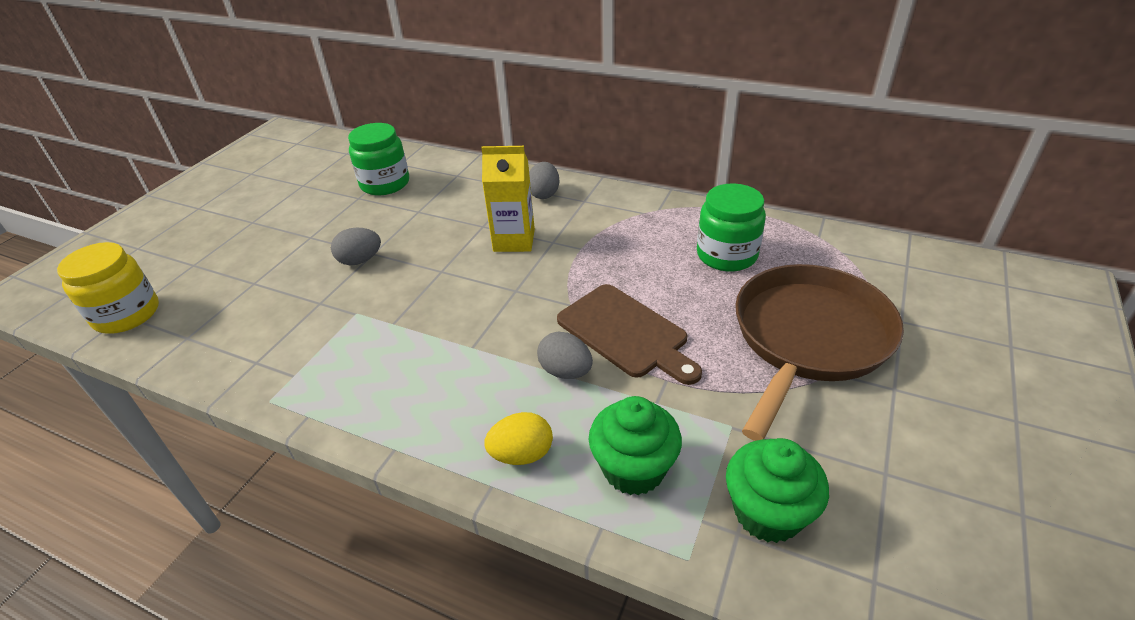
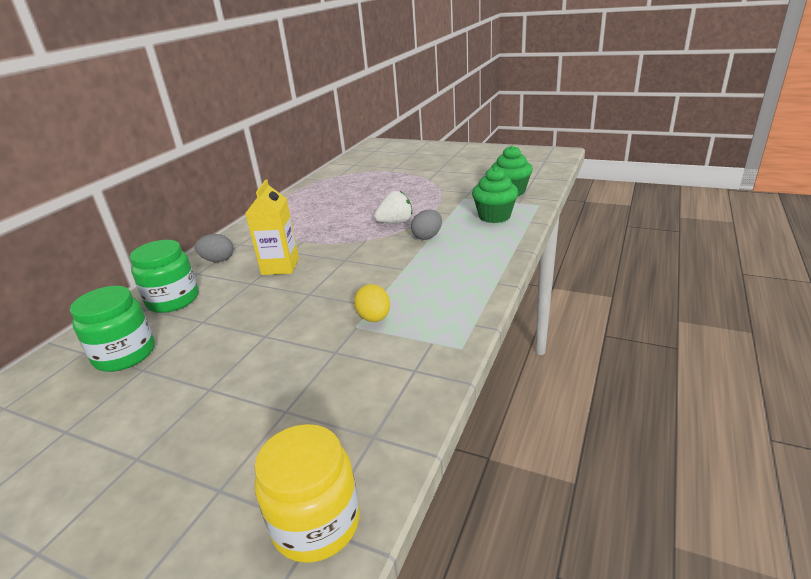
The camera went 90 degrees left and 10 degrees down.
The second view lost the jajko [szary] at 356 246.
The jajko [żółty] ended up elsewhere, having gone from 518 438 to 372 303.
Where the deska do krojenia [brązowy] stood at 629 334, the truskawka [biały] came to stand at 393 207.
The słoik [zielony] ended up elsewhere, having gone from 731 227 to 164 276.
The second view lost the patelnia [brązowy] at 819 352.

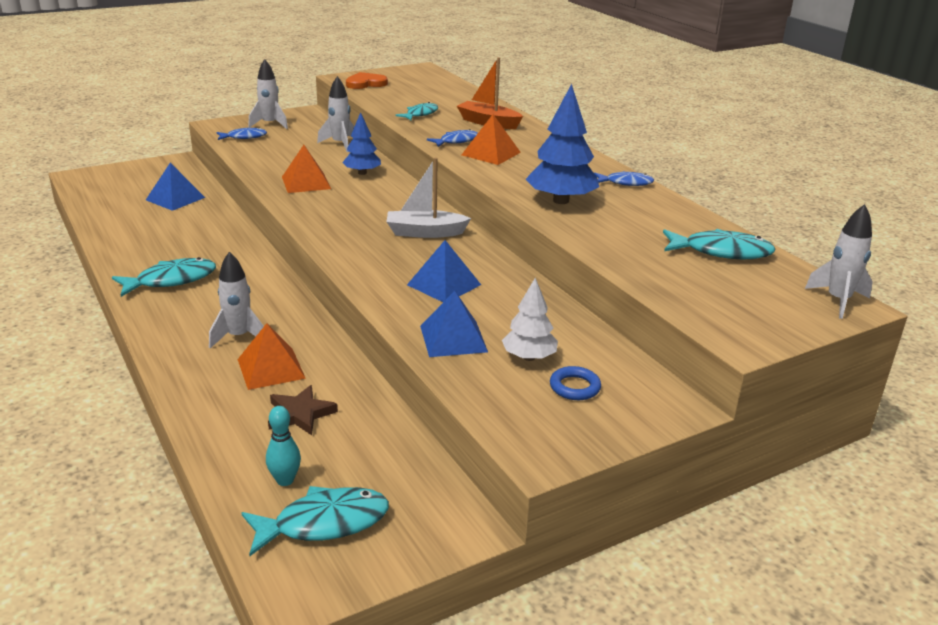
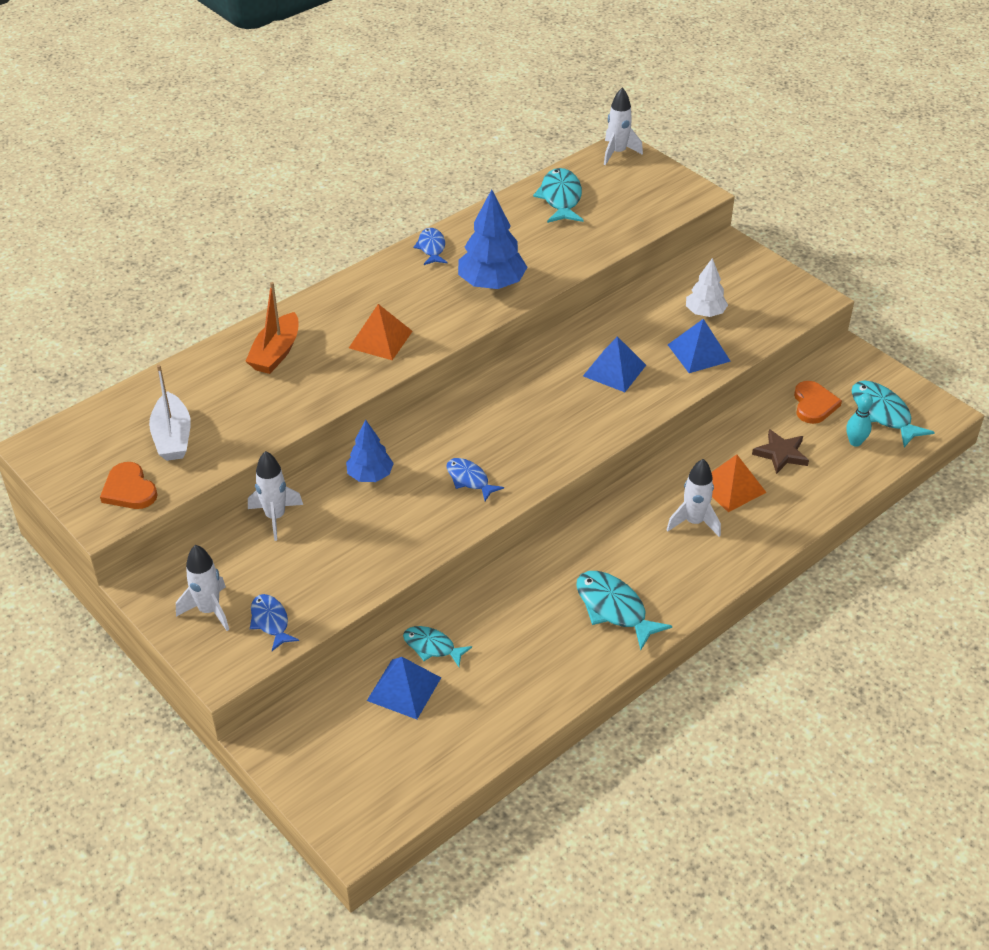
The camera went 100 degrees left and 15 degrees up.
The second view lost the piramida [pomarańczowy] at 306 169.
The łódka [biały] ended up elsewhere, having gone from 428 197 to 170 413.
The ryba [turkusowy] ended up elsewhere, having gone from 416 111 to 437 646.
The ryba [niebieski] ended up elsewhere, having gone from 452 138 to 475 479.
The second view lost the pierścień [niebieski] at 575 383.
The second view gained the serce [pomarańczowy] at 818 402.

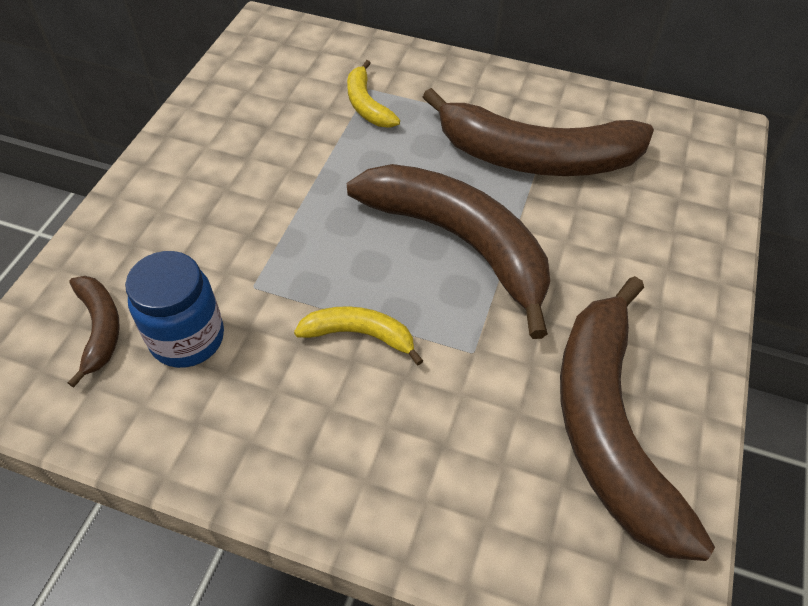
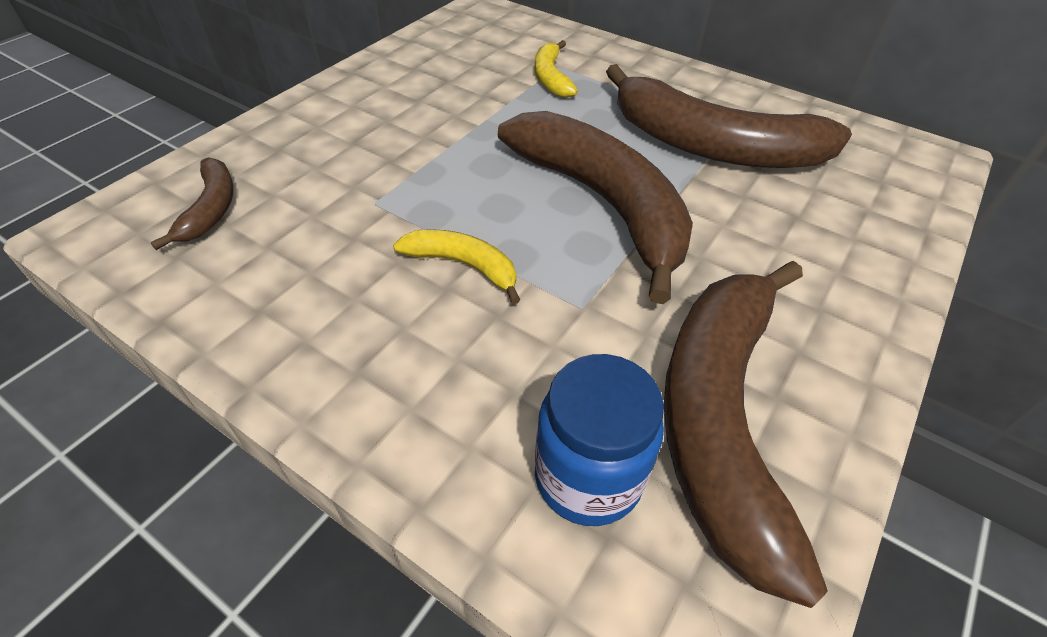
The camera went 15 degrees right and 5 degrees down.
The słoik [niebieski] ended up elsewhere, having gone from 174 309 to 599 440.

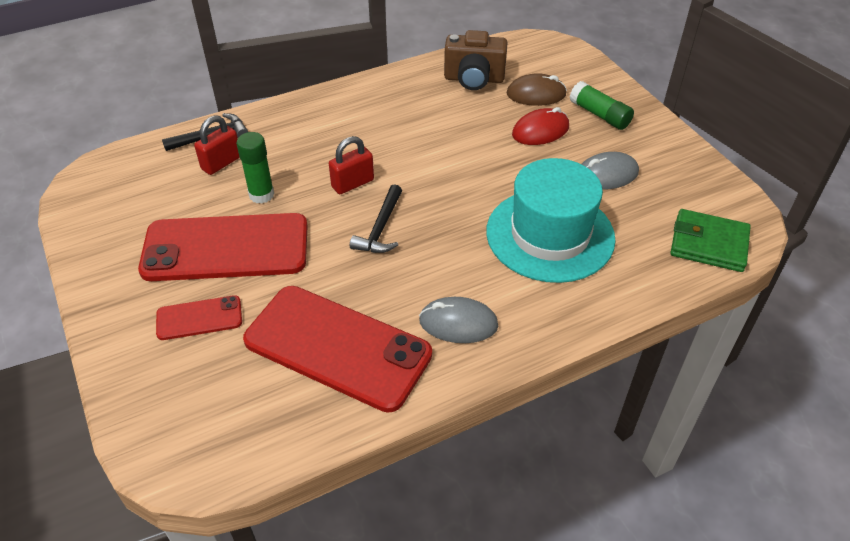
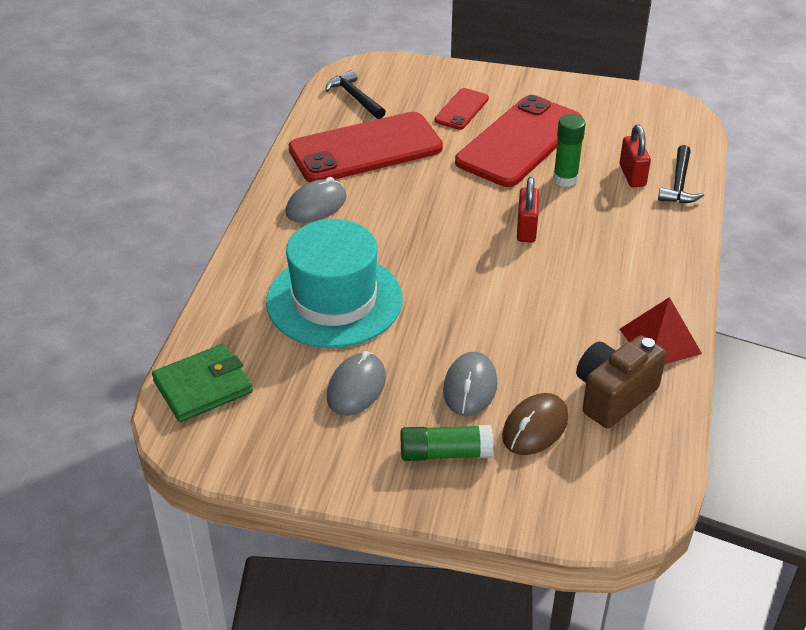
The camera went 130 degrees right and 5 degrees down.
The młotek [czarny] ended up elsewhere, having gone from 376 219 to 355 94.
What was the myszka [czerwony] at 540 126 turned into the myszka [szary] at 470 384.
The second view gained the piramida [czerwony] at 661 331.

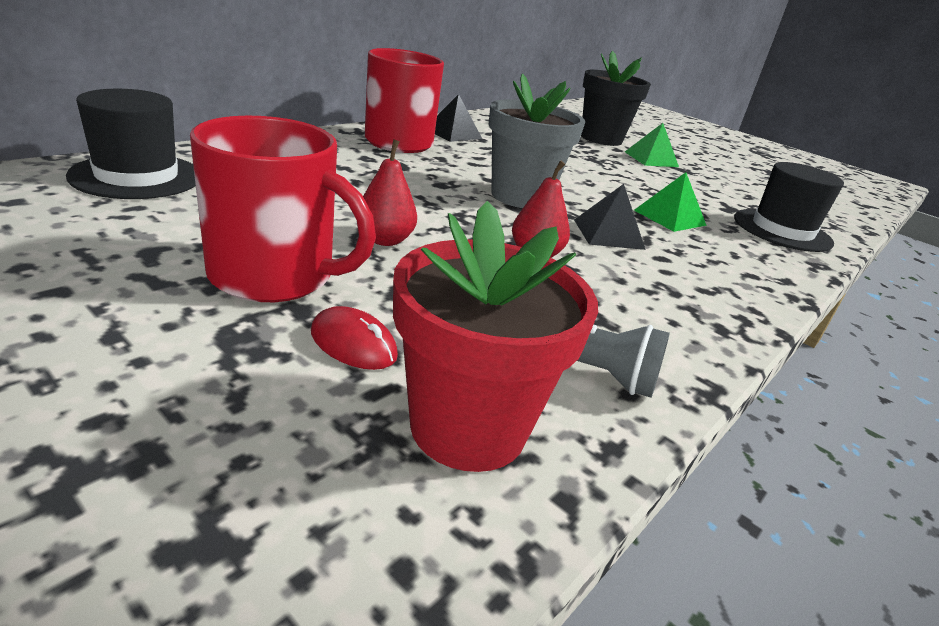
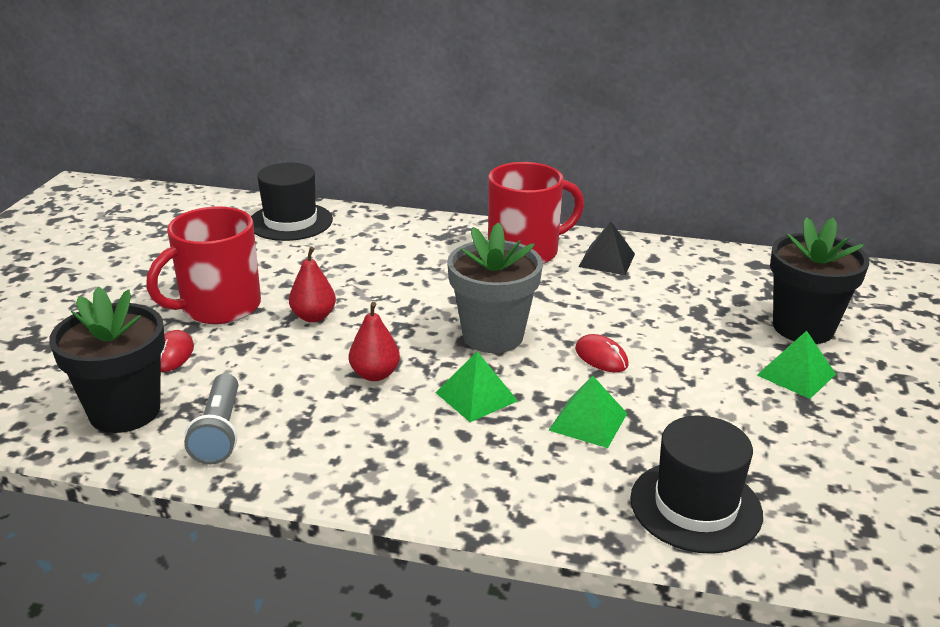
The camera went 65 degrees right and 0 degrees up.
The kubek [czerwony] at 283 209 ended up facing another way, 60 degrees clockwise from before.
What was the doniczka [czerwony] at 495 336 turned into the doniczka [czarny] at 107 360.
What was the piramida [czarny] at 610 217 turned into the piramida [zielony] at 476 387.
The second view gained the myszka [czerwony] at 602 353.

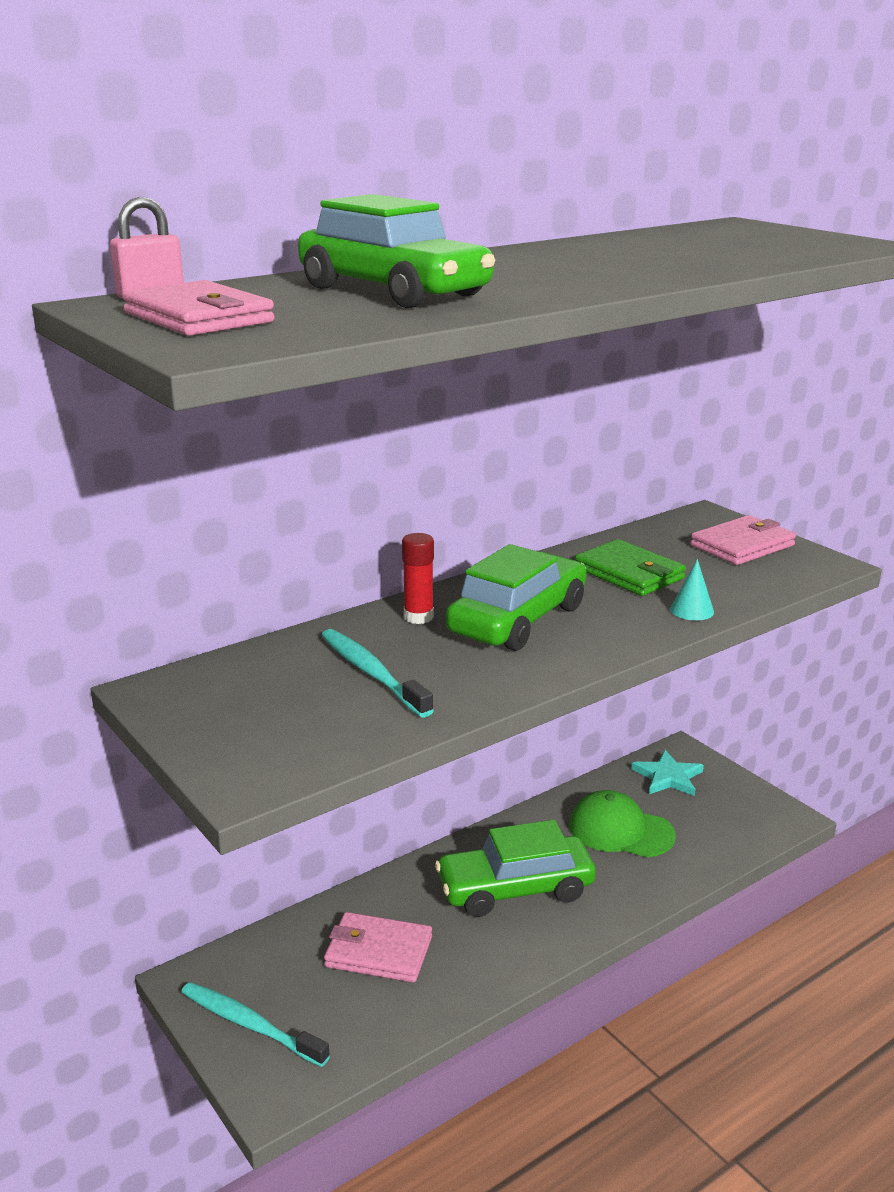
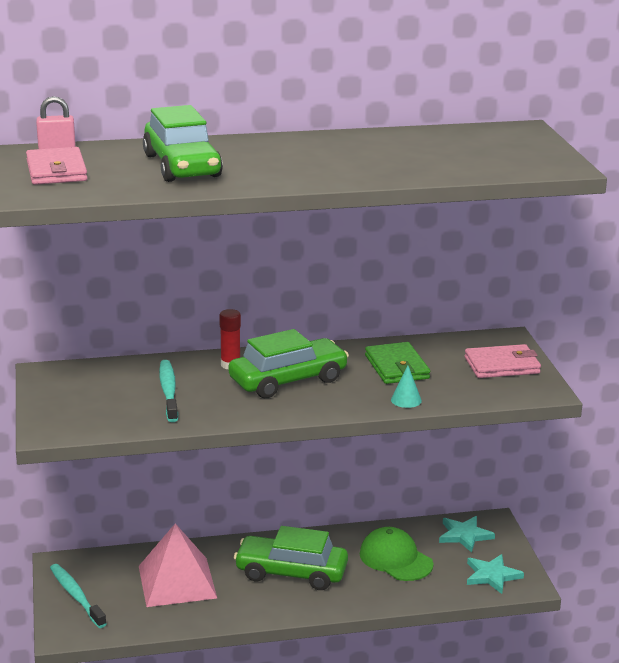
The camera went 25 degrees right and 0 degrees up.
Where the portfel [różowy] stood at 378 947, the piramida [różowy] came to stand at 178 565.
The second view gained the gwiazda [turkusowy] at 495 574.

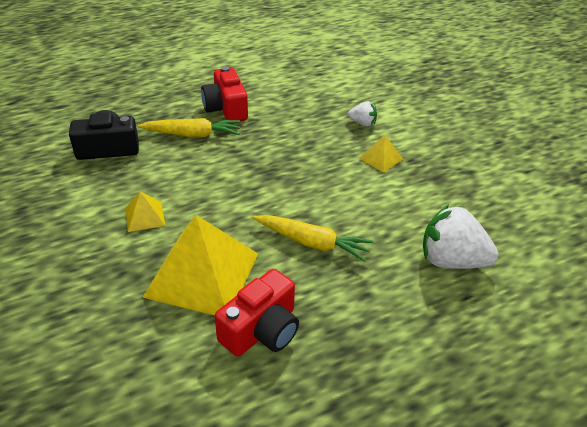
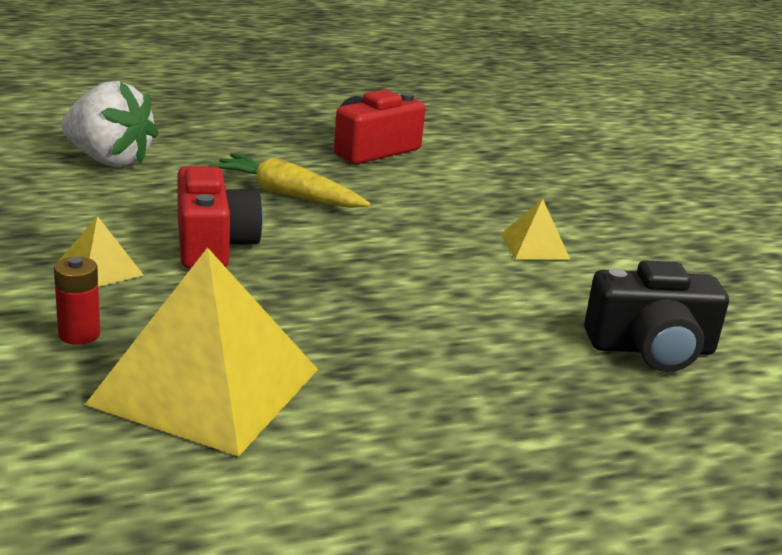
The camera went 175 degrees left and 15 degrees down.
The second view lost the marchewka [żółty] at 189 127.
The piramida [żółty] ended up elsewhere, having gone from 200 265 to 201 351.
The aparat fotograficzny [czerwony] ended up elsewhere, having gone from 224 93 to 220 217.
Where the truskawka [biały] stood at 362 114, the bateria [czerwony] came to stand at 77 301.

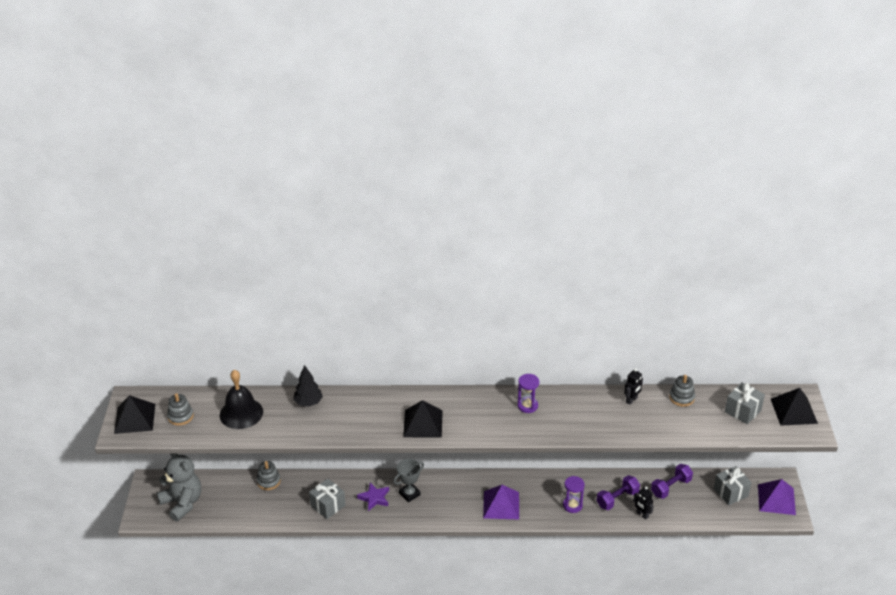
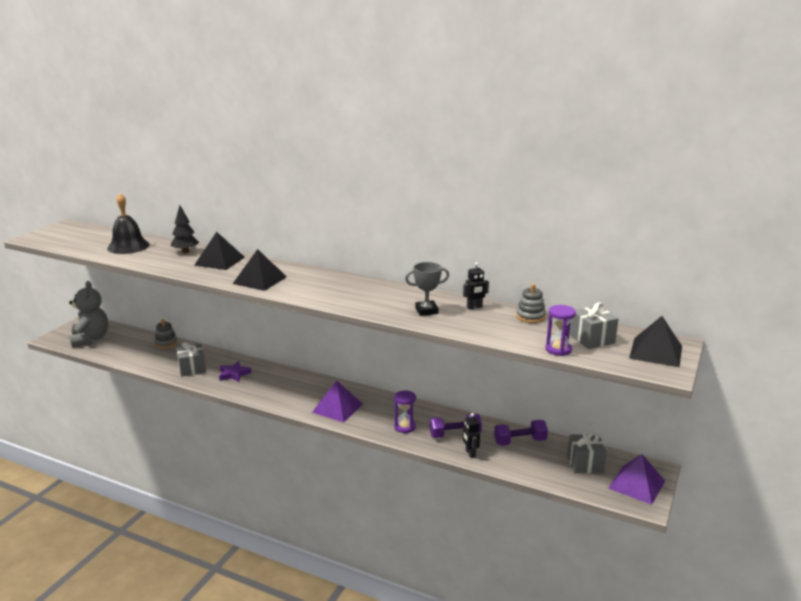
The camera went 25 degrees right and 15 degrees down.
The piramida [czarny] ended up elsewhere, having gone from 134 414 to 219 251.
The second view lost the zabawka nakładanka [szary] at 180 409.
The puchar [szary] ended up elsewhere, having gone from 409 480 to 427 289.
The klepsydra [fioletowy] ended up elsewhere, having gone from 528 393 to 560 330.

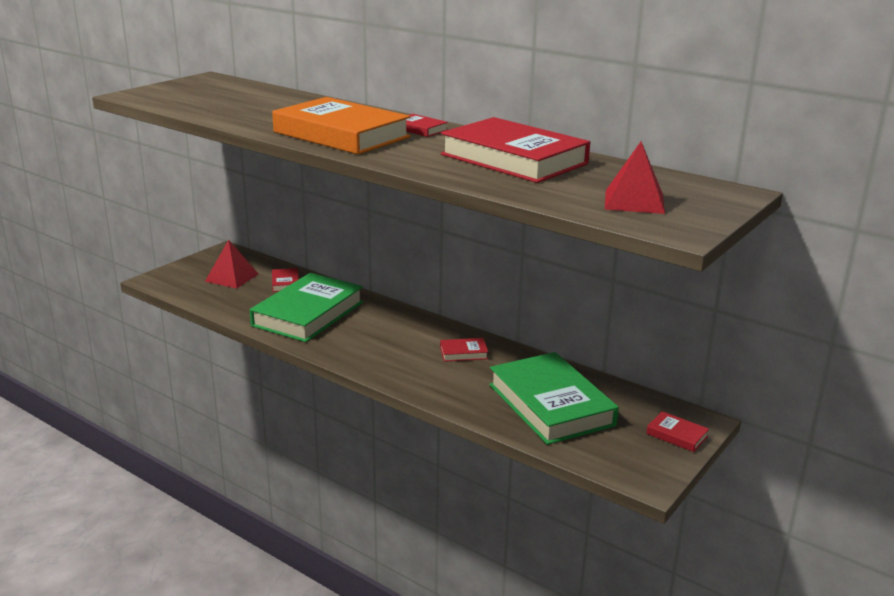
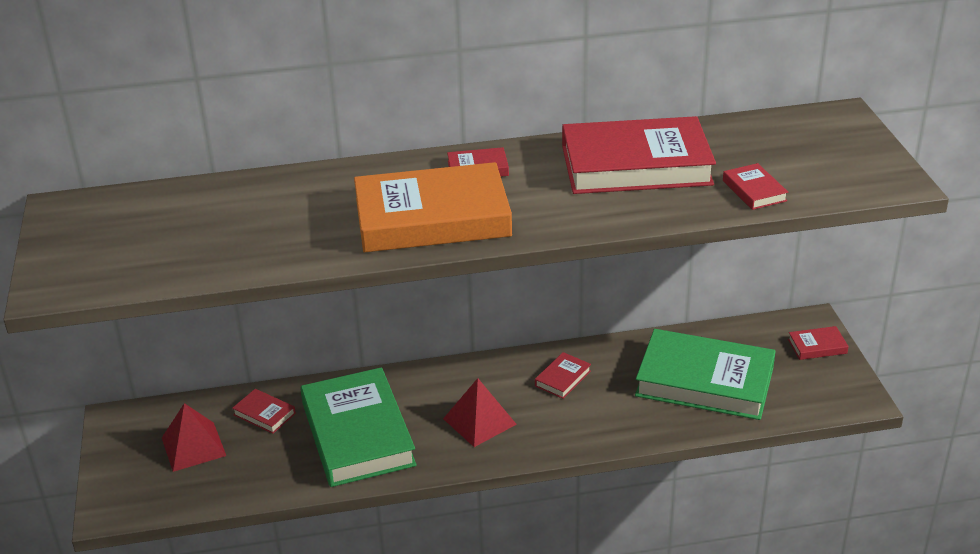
The camera went 45 degrees left and 10 degrees up.
The piramida [czerwony] ended up elsewhere, having gone from 635 177 to 480 412.
The second view gained the książka [czerwony] at 755 186.

